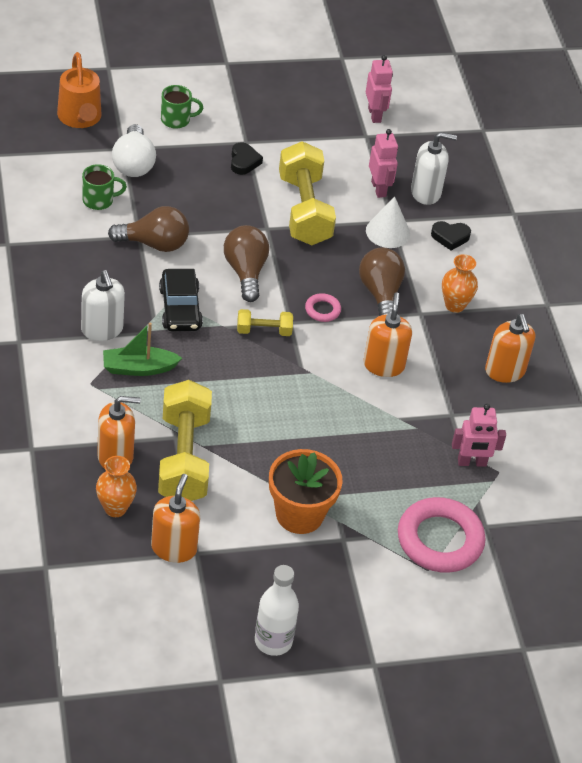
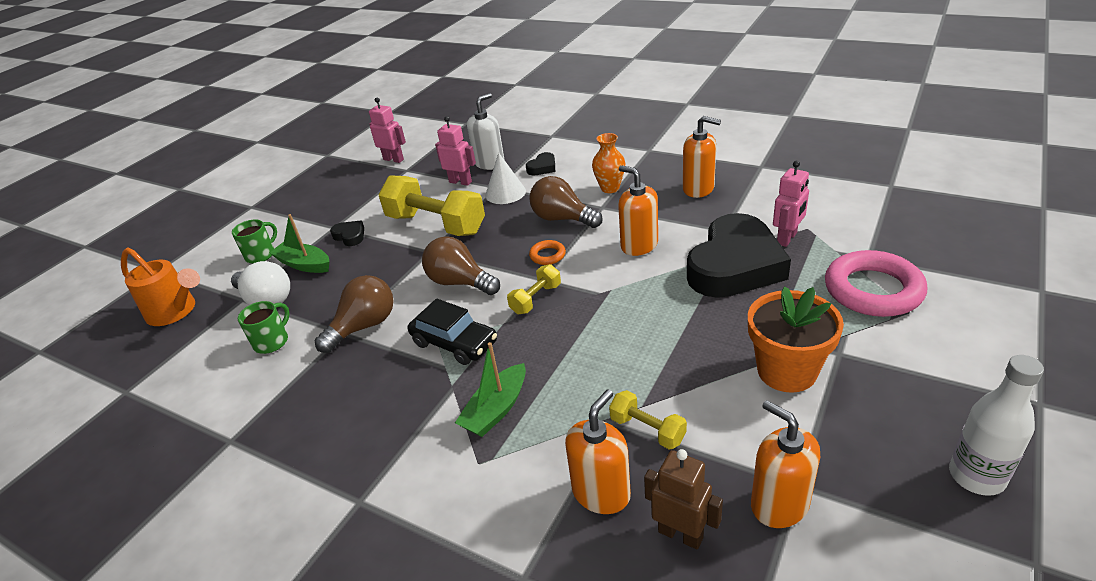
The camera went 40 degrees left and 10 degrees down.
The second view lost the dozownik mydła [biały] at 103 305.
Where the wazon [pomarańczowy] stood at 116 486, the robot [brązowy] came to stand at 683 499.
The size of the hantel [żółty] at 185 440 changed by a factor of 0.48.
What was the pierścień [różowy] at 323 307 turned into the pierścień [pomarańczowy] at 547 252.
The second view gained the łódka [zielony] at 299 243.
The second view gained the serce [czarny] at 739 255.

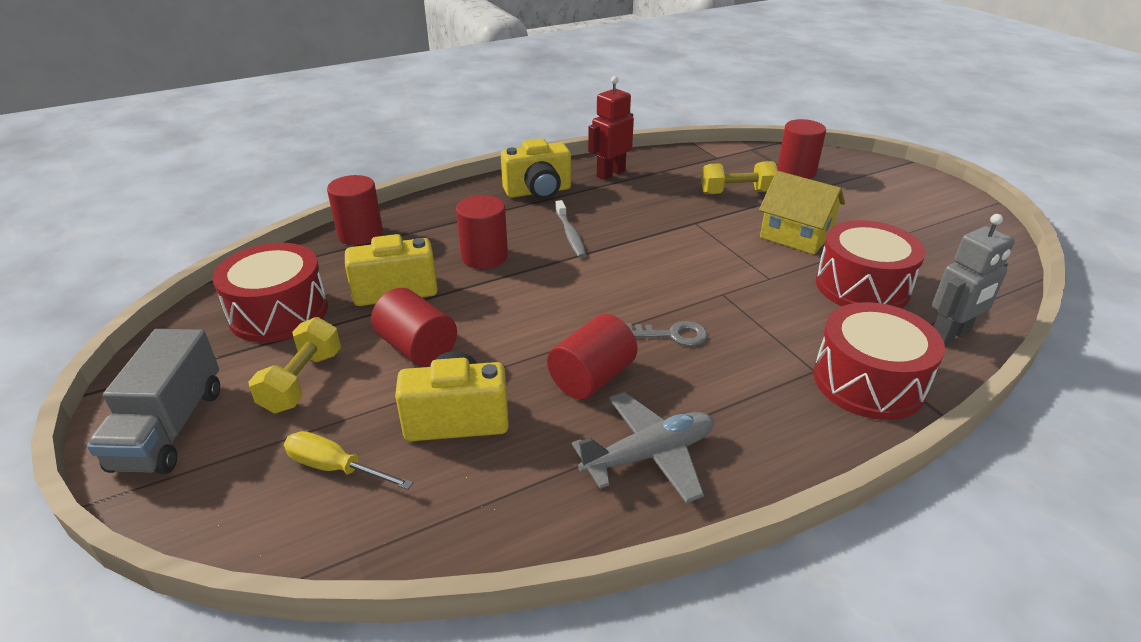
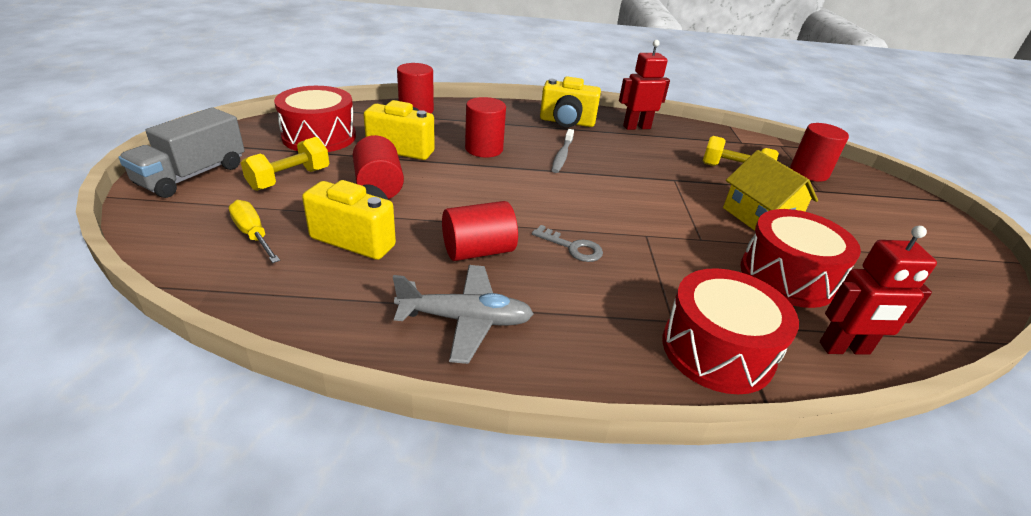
The camera went 25 degrees right and 0 degrees up.
What was the robot [szary] at 973 279 turned into the robot [czerwony] at 878 290.

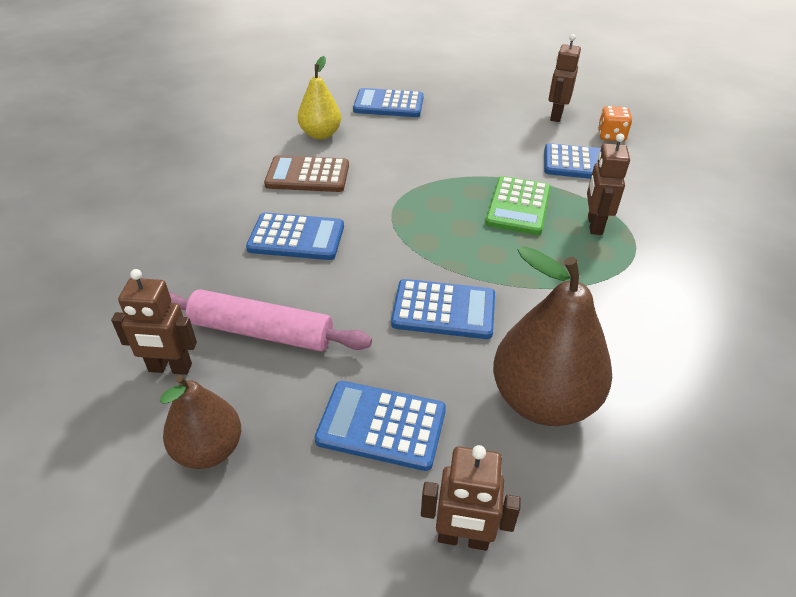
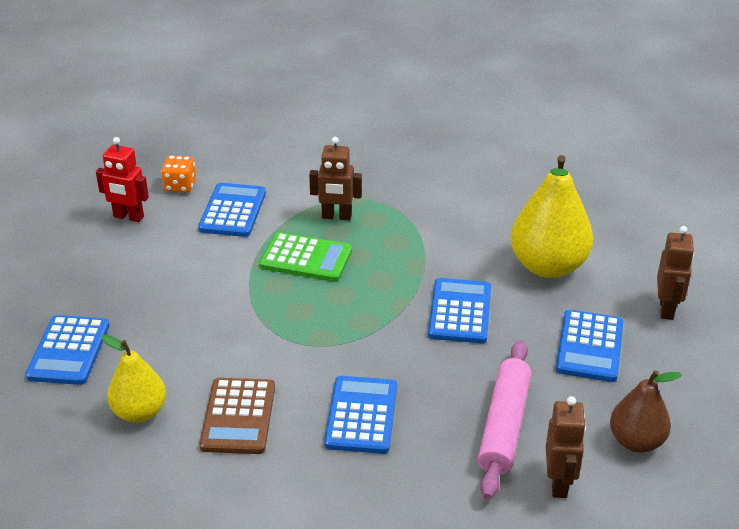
The camera went 90 degrees left and 5 degrees down.
What was the gruszka [brązowy] at 552 336 turned into the gruszka [żółty] at 551 216.
What was the robot [brązowy] at 565 78 turned into the robot [czerwony] at 122 179.

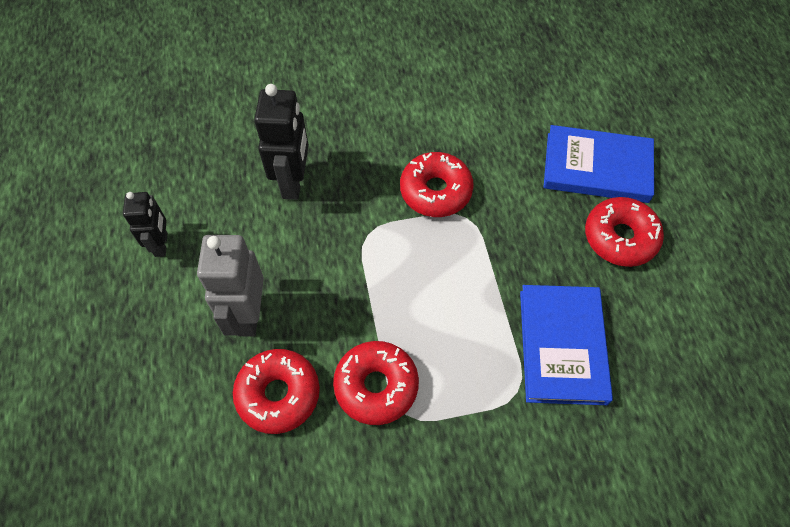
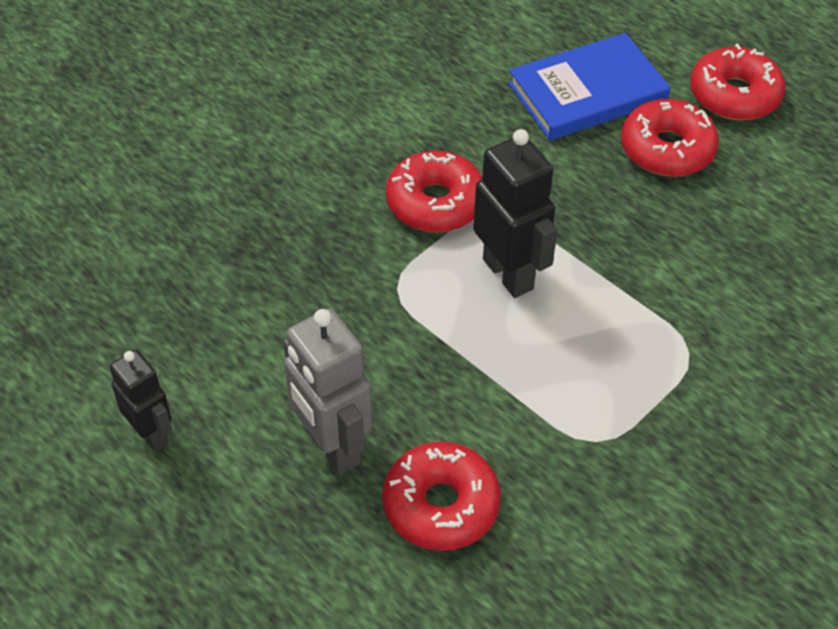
The camera went 35 degrees left and 10 degrees down.
The robot [czarny] ended up elsewhere, having gone from 281 142 to 515 213.
The donut [czerwony] ended up elsewhere, having gone from 376 383 to 737 82.
The second view lost the książka [niebieski] at 566 345.

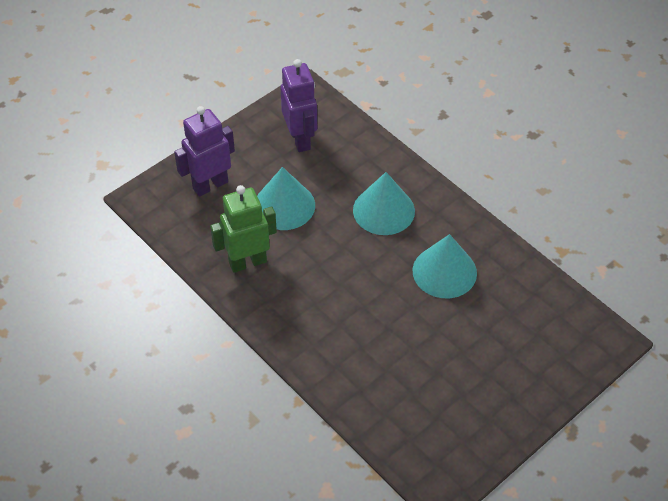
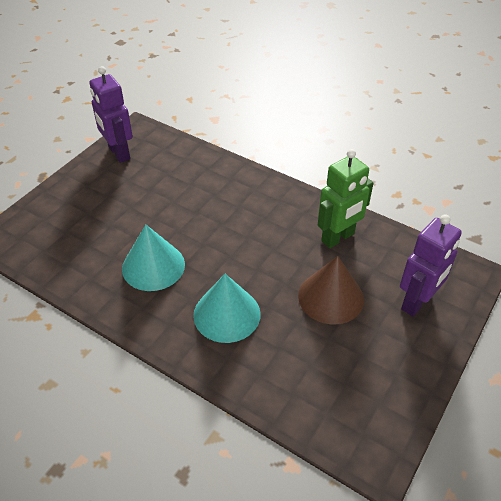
The camera went 165 degrees right and 5 degrees down.
What was the stożek [turkusowy] at 286 198 turned into the stożek [brązowy] at 331 290.
The robot [fioletowy] ended up elsewhere, having gone from 298 105 to 111 114.

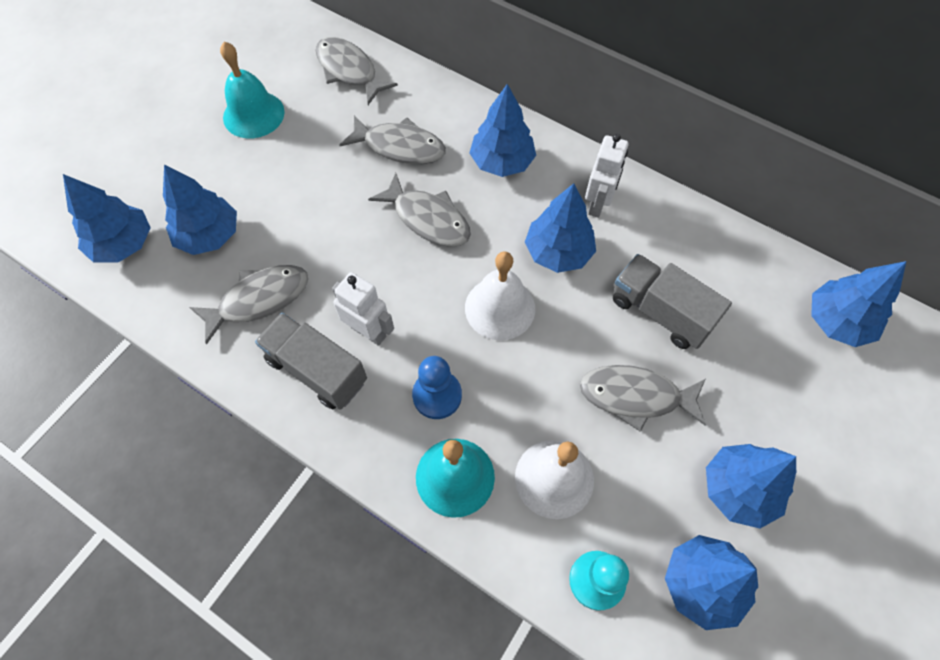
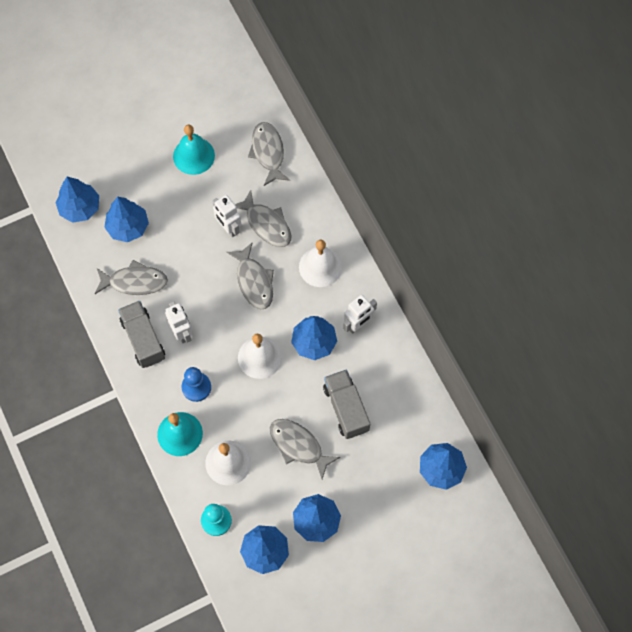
The camera went 30 degrees right and 5 degrees up.
Where the drzewko [niebieski] stood at 502 130, the dzwonek [biały] came to stand at 320 263.
The second view gained the robot [biały] at 226 216.

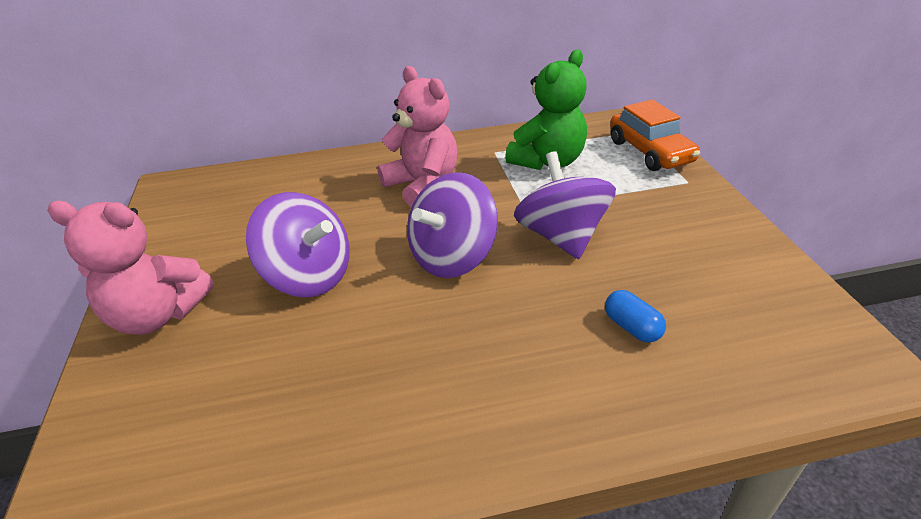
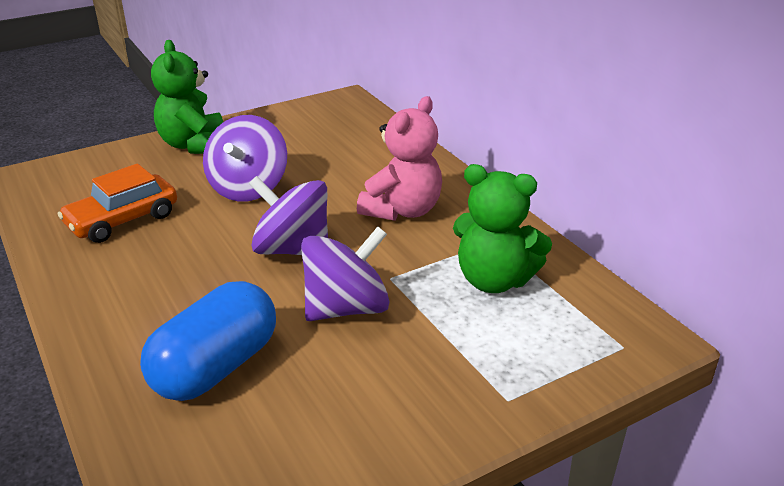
The camera went 70 degrees right and 5 degrees down.
What was the miś [różowy] at 130 268 turned into the miś [zielony] at 187 97.
The size of the kapsułka [niebieski] at 635 316 changed by a factor of 2.31.
The samochód [pomarańczowy] ended up elsewhere, having gone from 655 135 to 117 203.

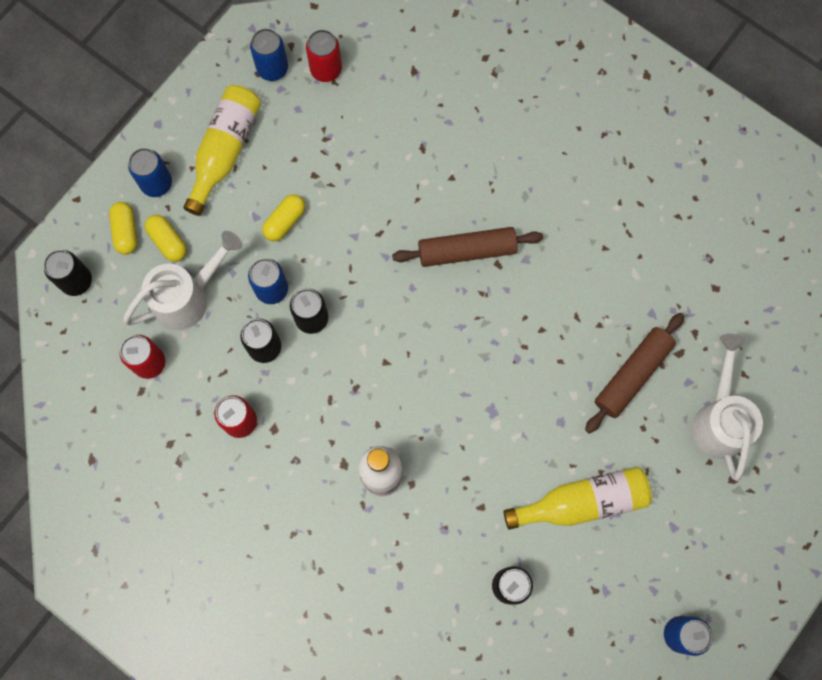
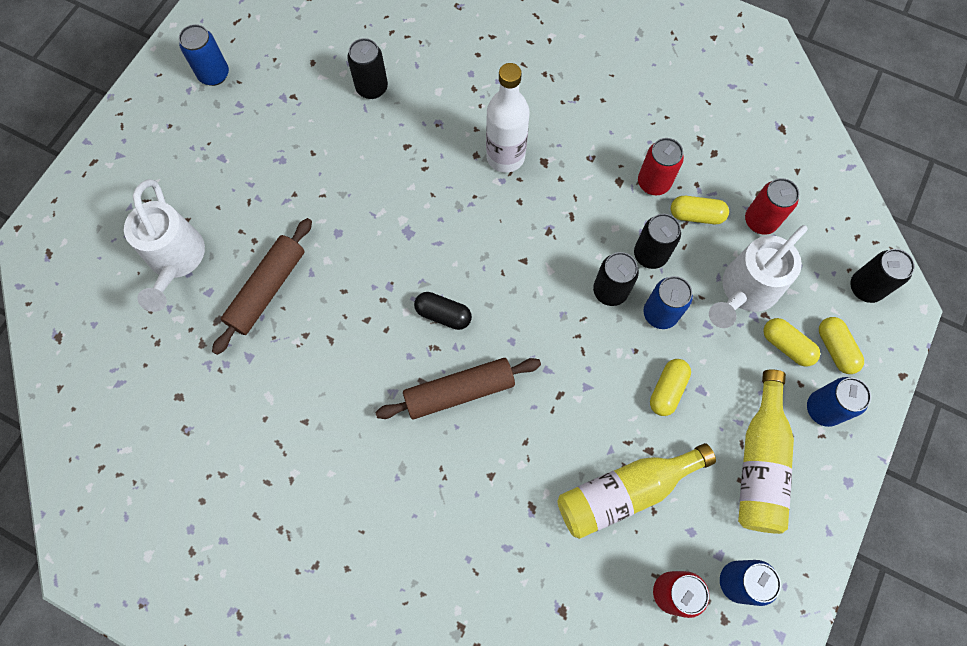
The camera went 170 degrees right and 5 degrees down.
The butelka [żółty] ended up elsewhere, having gone from 578 498 to 636 491.
The second view gained the kapsułka [czarny] at 443 311.
The second view gained the kapsułka [żółty] at 700 210.

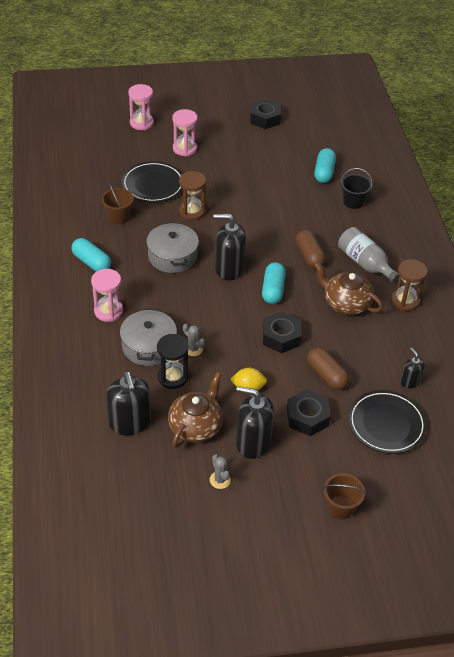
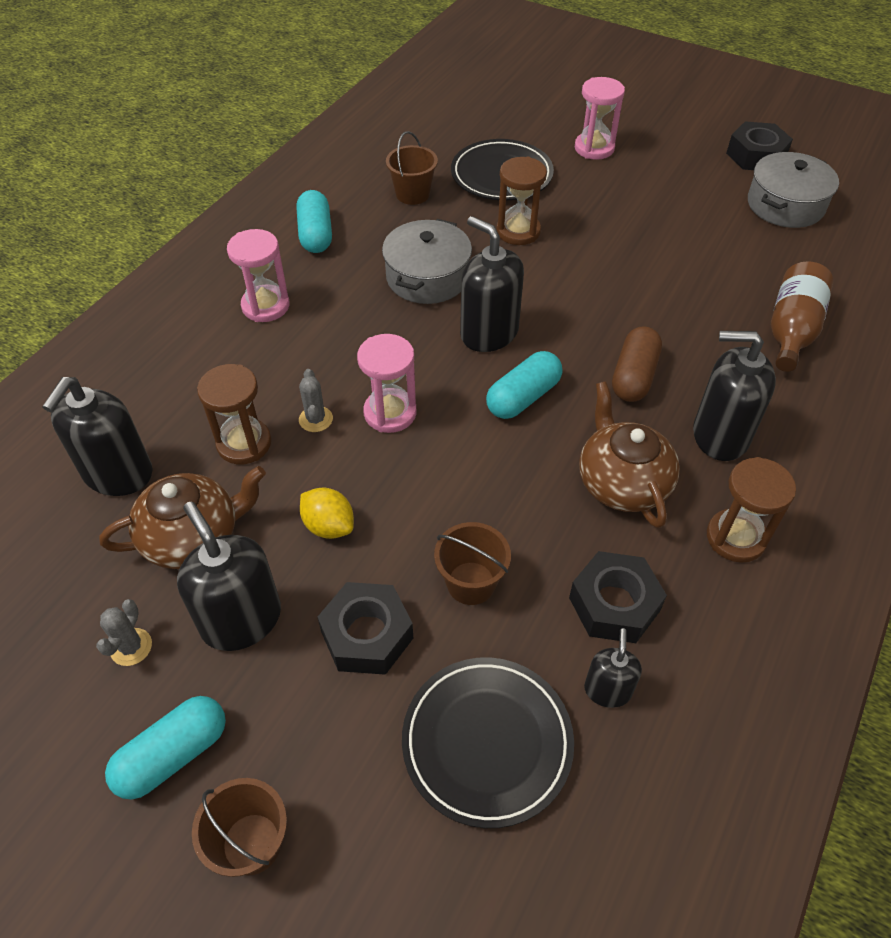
The camera went 40 degrees right and 5 degrees up.
The garnek [szary] ended up elsewhere, having gone from 148 337 to 793 190.
The klepsydra [różowy] ended up elsewhere, having gone from 141 107 to 387 383.
What was the klepsydra [czarny] at 173 361 turned into the klepsydra [brązowy] at 234 414.
The nakrętka [czarny] ended up elsewhere, having gone from 282 332 to 618 597.
Where the kapsułka [brązowy] stood at 328 368, the wiadro [brązowy] came to stand at 472 563.
The kapsułka [turkusowy] ended up elsewhere, having gone from 325 165 to 165 748.
Where the butelka [szary] stood at 368 255, the dozownik mydła [czarny] came to stand at 734 396.
Where the wiadro [czarny] stood at 357 188, the butelka [brązowy] came to stand at 802 316.

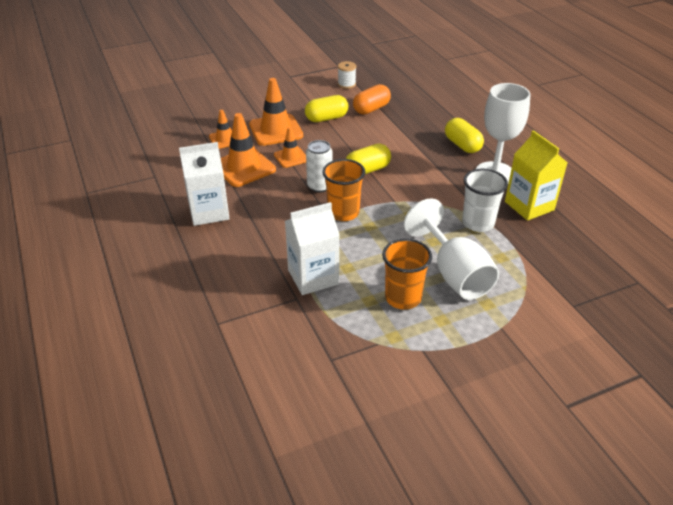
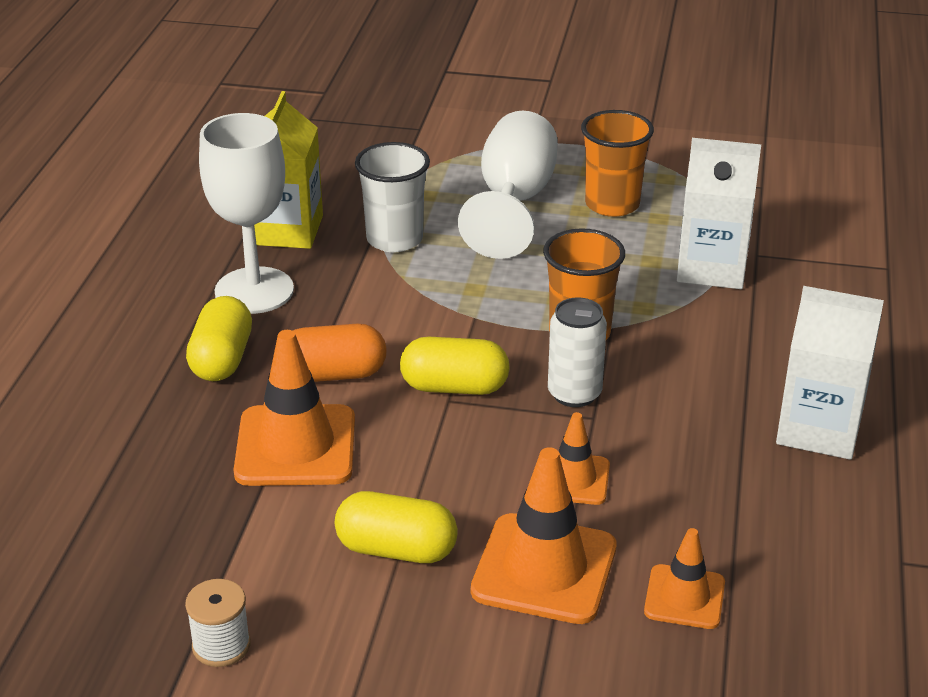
The camera went 145 degrees left and 5 degrees down.
The pachołek [pomarańczowy] ended up elsewhere, having gone from 248 150 to 294 408.
The kapsułka [pomarańczowy] ended up elsewhere, having gone from 372 99 to 340 353.

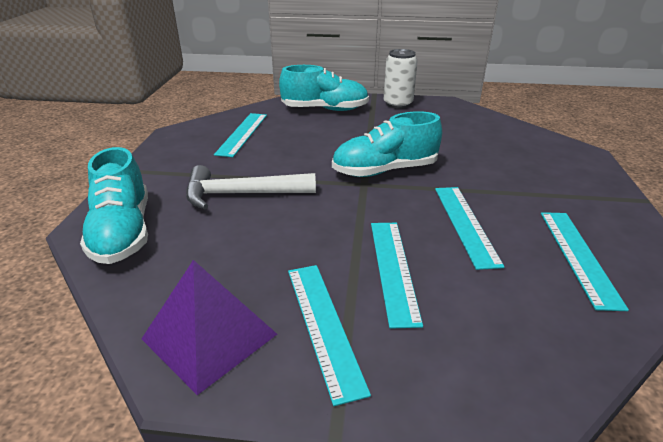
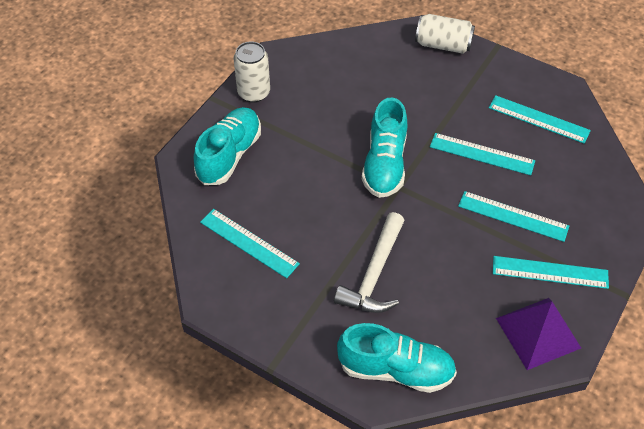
The camera went 65 degrees left and 20 degrees up.
The second view gained the puszka [biały] at 445 34.

